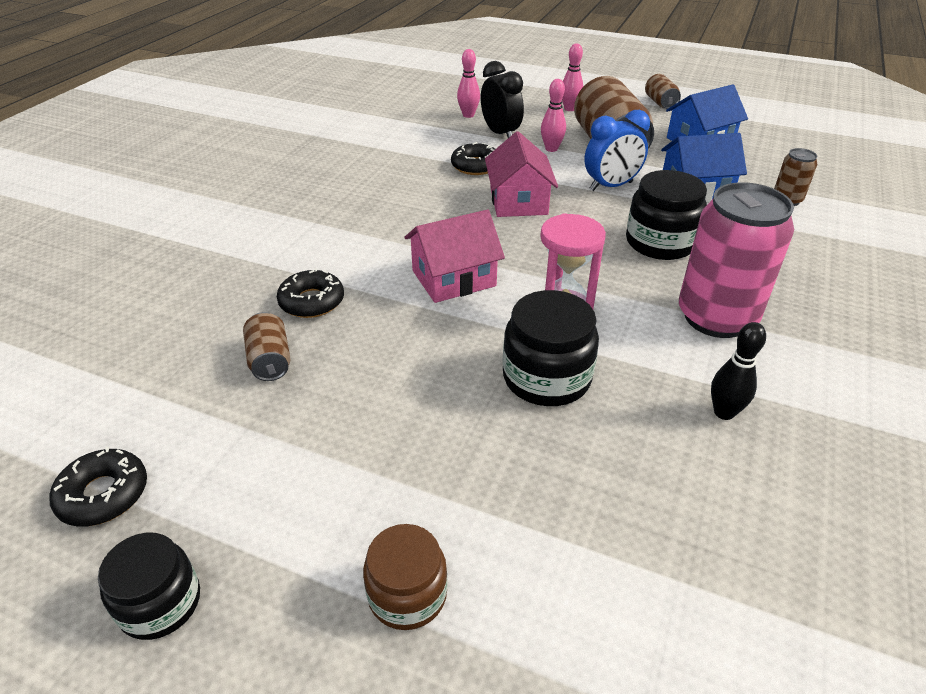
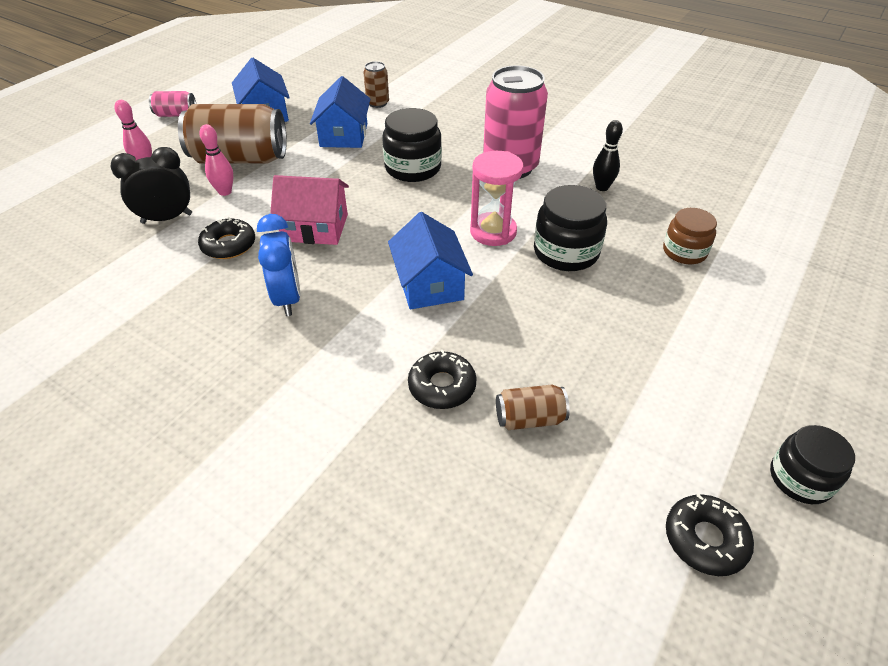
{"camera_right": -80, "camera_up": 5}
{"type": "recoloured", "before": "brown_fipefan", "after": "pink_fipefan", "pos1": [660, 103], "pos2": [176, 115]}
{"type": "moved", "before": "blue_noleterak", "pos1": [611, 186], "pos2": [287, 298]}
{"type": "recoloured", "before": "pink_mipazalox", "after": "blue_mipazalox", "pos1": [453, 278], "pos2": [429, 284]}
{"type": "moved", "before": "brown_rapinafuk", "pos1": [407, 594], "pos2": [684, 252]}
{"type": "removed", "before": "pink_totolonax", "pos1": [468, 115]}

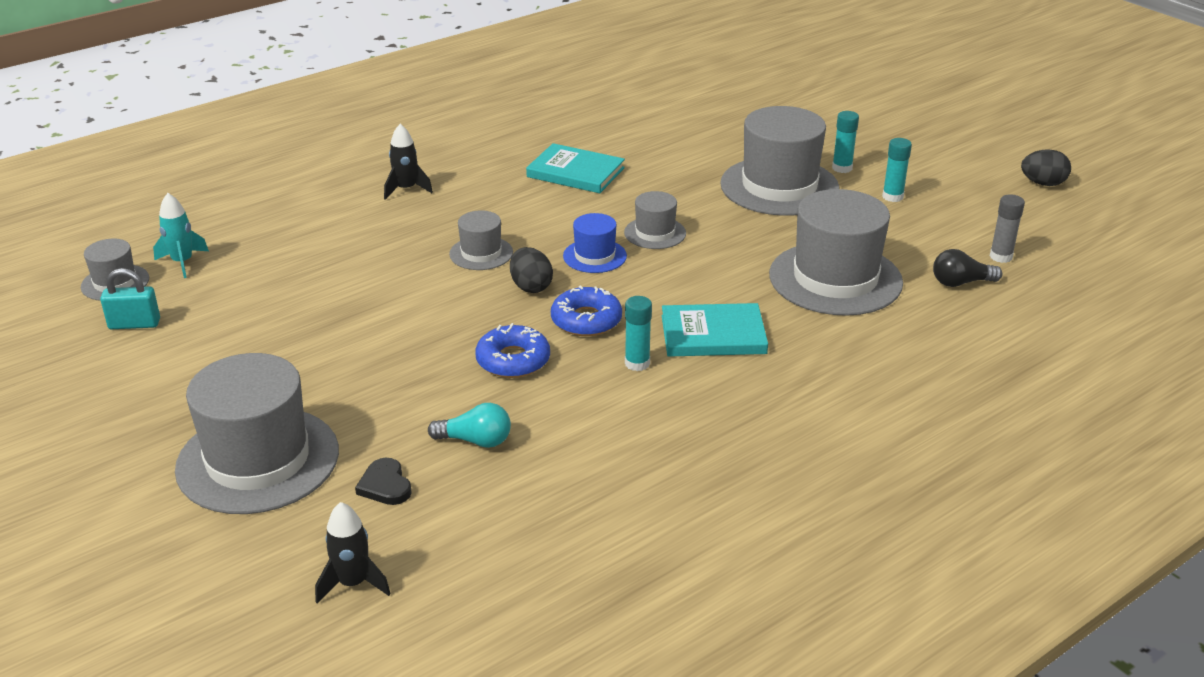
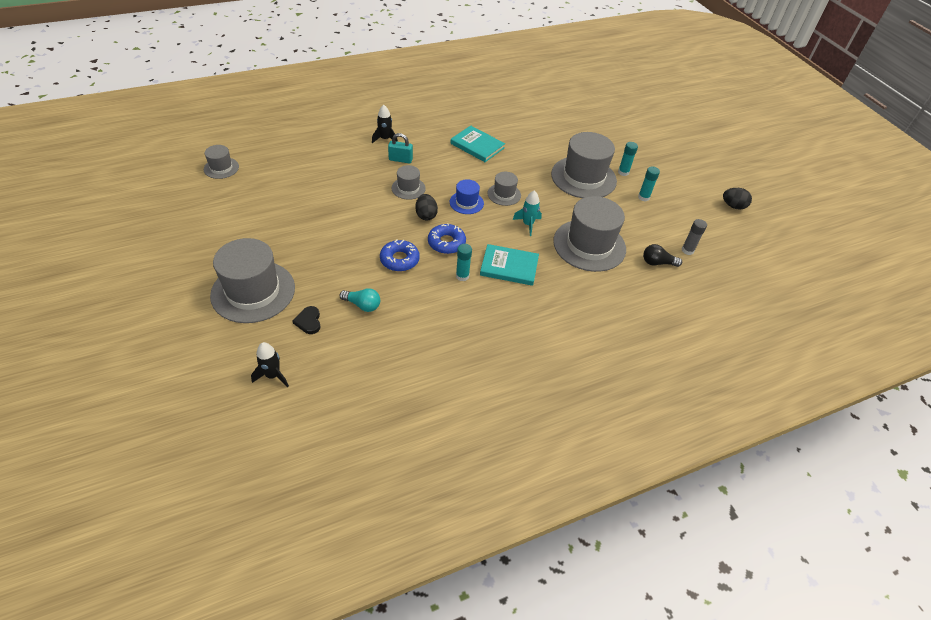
{"camera_right": 10, "camera_up": 15}
{"type": "moved", "before": "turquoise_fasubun", "pos1": [134, 324], "pos2": [400, 159]}
{"type": "moved", "before": "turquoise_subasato", "pos1": [182, 262], "pos2": [527, 224]}

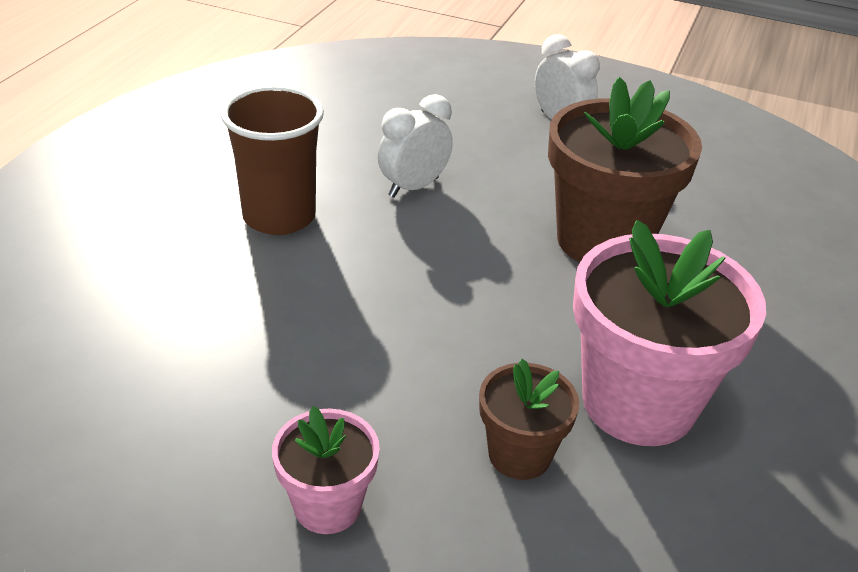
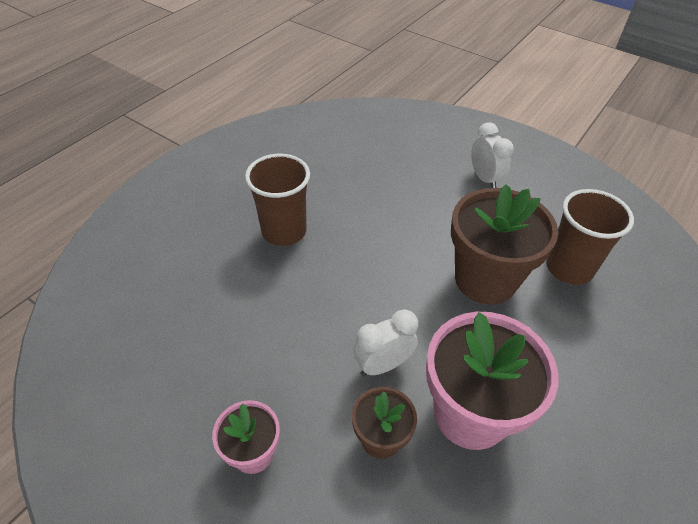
{"camera_right": 15, "camera_up": 10}
{"type": "moved", "before": "white_noleterak", "pos1": [413, 187], "pos2": [383, 365]}
{"type": "added", "after": "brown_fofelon", "pos2": [569, 268]}

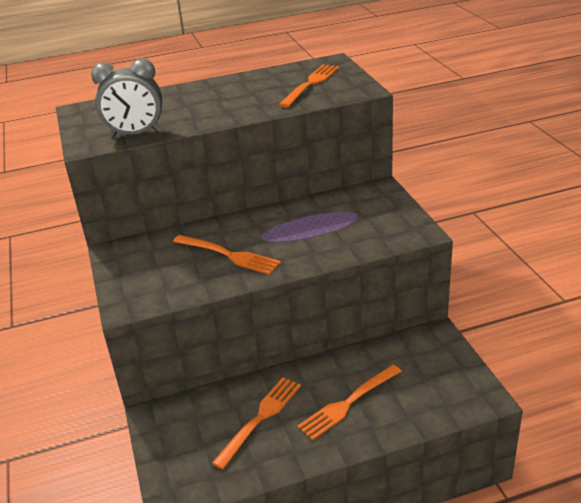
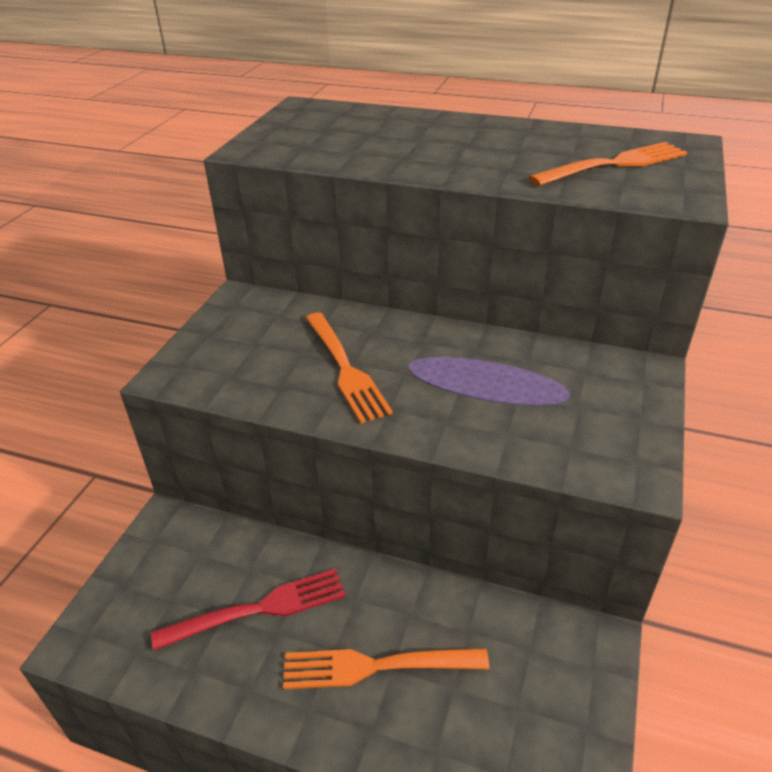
{"camera_right": 35, "camera_up": 5}
{"type": "recoloured", "before": "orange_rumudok", "after": "red_rumudok", "pos1": [260, 418], "pos2": [259, 609]}
{"type": "removed", "before": "grey_noleterak", "pos1": [136, 134]}

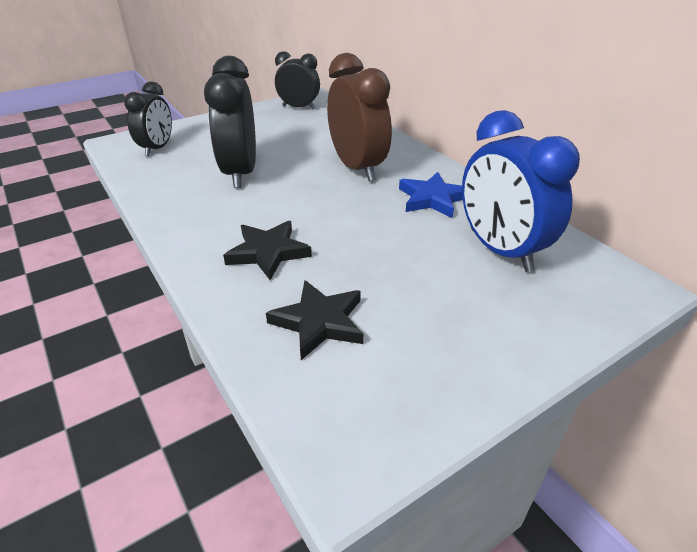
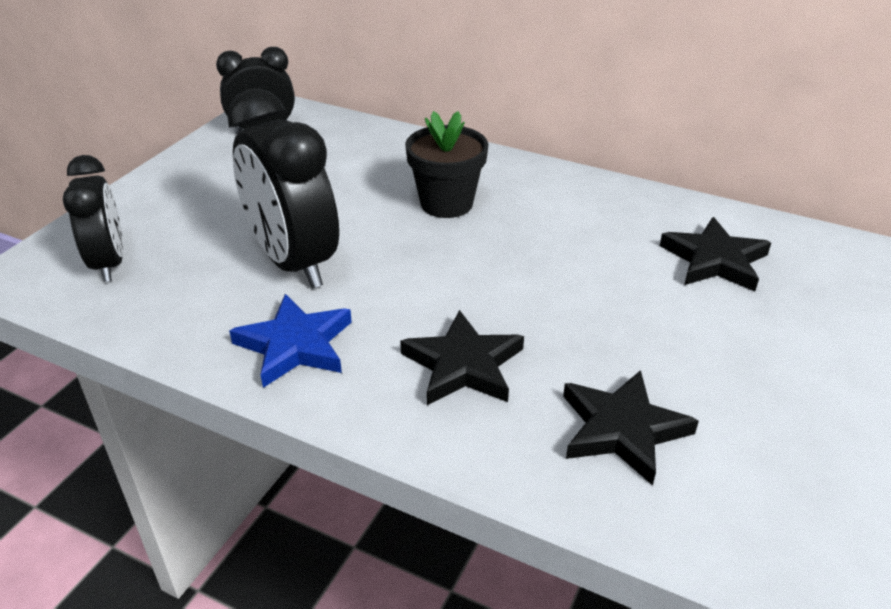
{"camera_right": -30, "camera_up": 0}
{"type": "moved", "before": "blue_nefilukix", "pos1": [432, 199], "pos2": [295, 345]}
{"type": "replaced", "before": "brown_noleterak", "after": "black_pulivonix", "pos1": [357, 168], "pos2": [446, 203]}
{"type": "replaced", "before": "blue_noleterak", "after": "black_nefilukix", "pos1": [500, 250], "pos2": [714, 260]}

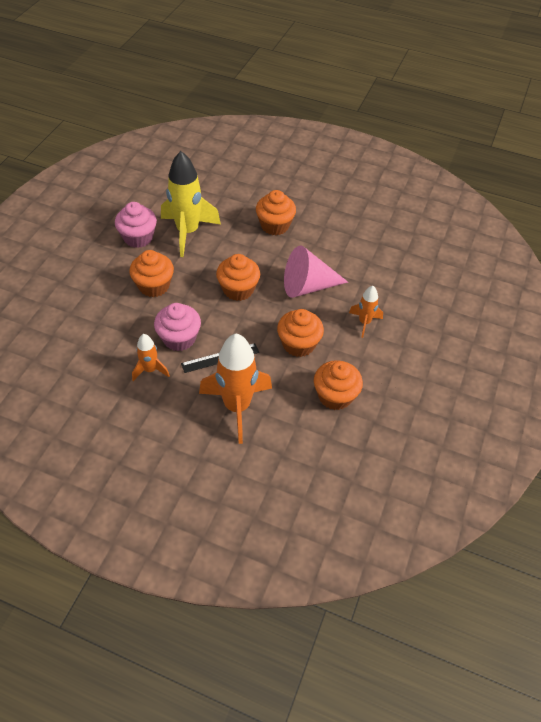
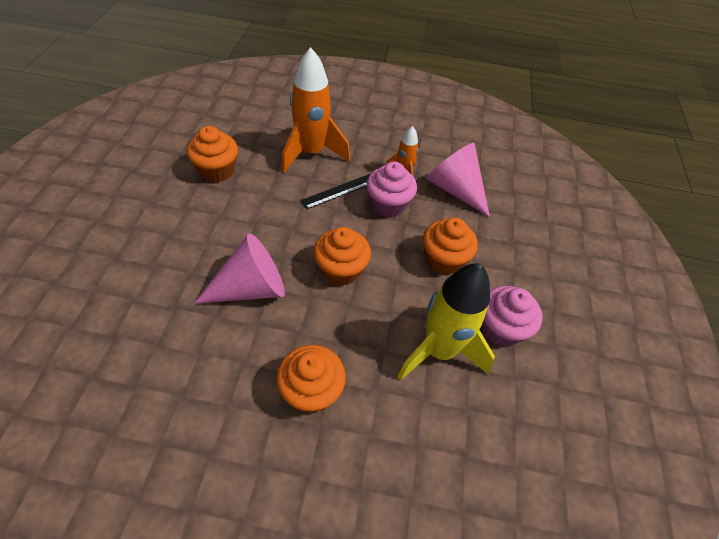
{"camera_right": 165, "camera_up": 0}
{"type": "added", "after": "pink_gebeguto", "pos2": [455, 189]}
{"type": "removed", "before": "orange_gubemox", "pos1": [298, 344]}
{"type": "removed", "before": "orange_subasato", "pos1": [364, 322]}

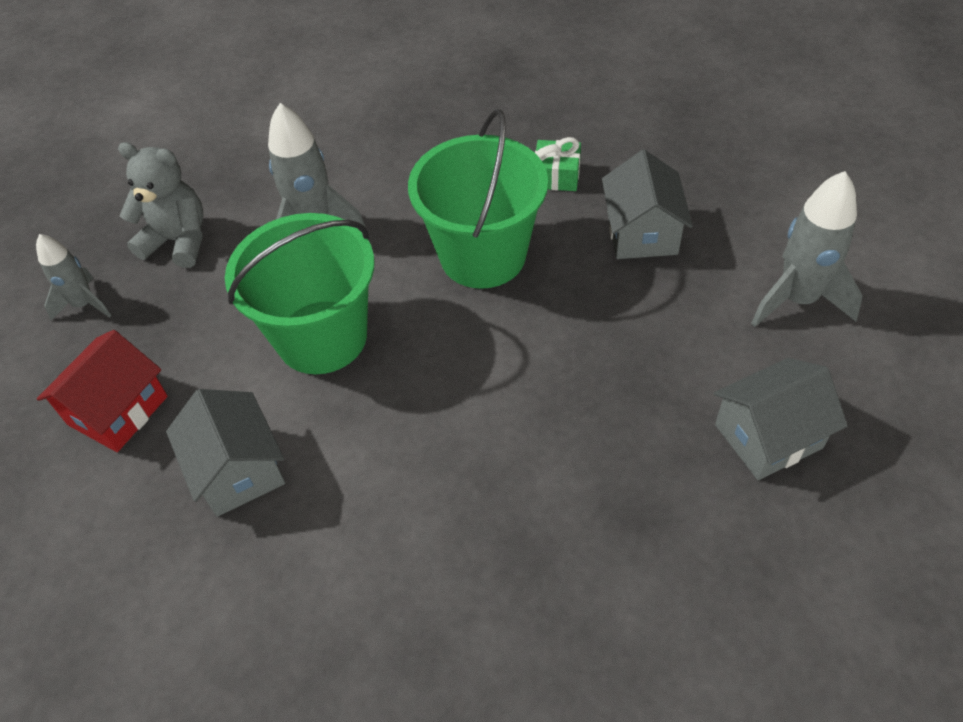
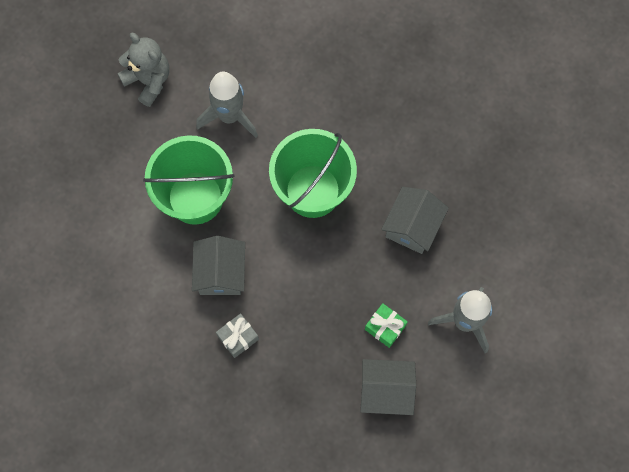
{"camera_right": 25, "camera_up": 20}
{"type": "moved", "before": "grey_mipazalox", "pos1": [238, 470], "pos2": [220, 273]}
{"type": "added", "after": "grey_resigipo", "pos2": [238, 337]}
{"type": "moved", "before": "green_resigipo", "pos1": [556, 176], "pos2": [385, 327]}
{"type": "removed", "before": "grey_subasato", "pos1": [84, 304]}
{"type": "removed", "before": "red_mipazalox", "pos1": [118, 410]}

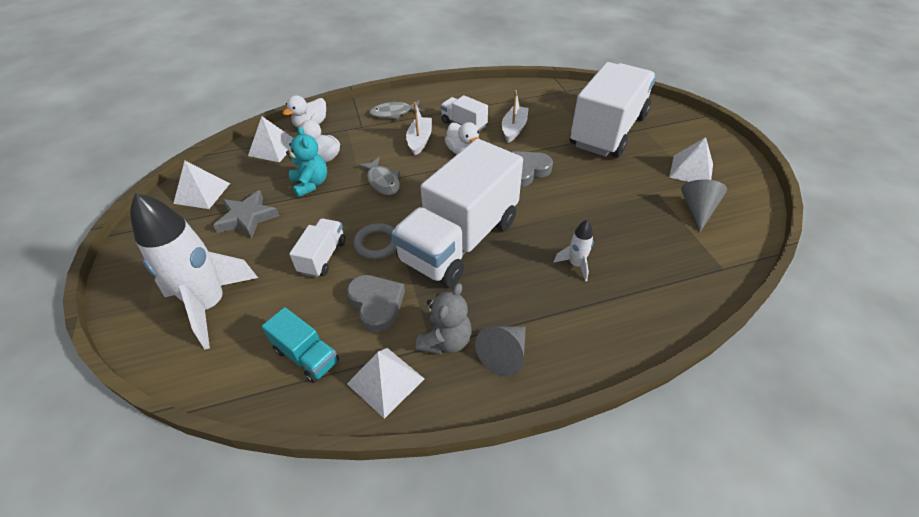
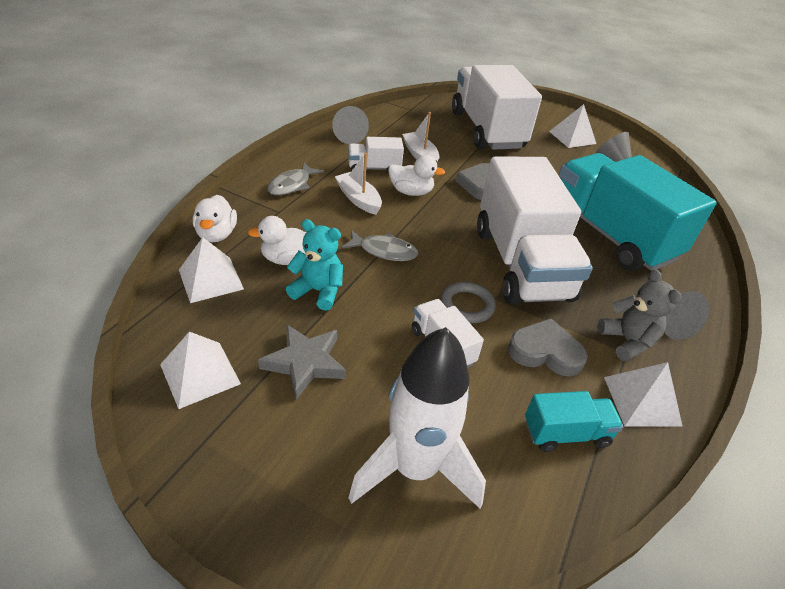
{"camera_right": -50, "camera_up": -5}
{"type": "added", "after": "grey_gebeguto", "pos2": [349, 136]}
{"type": "replaced", "before": "white_subasato", "after": "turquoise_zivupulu", "pos1": [575, 265], "pos2": [610, 235]}

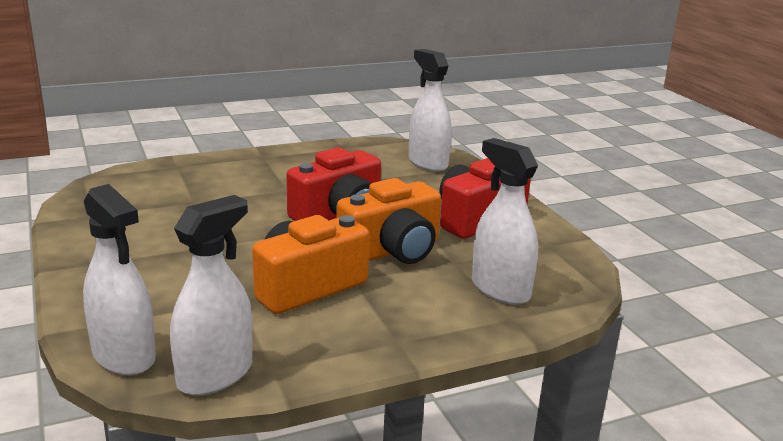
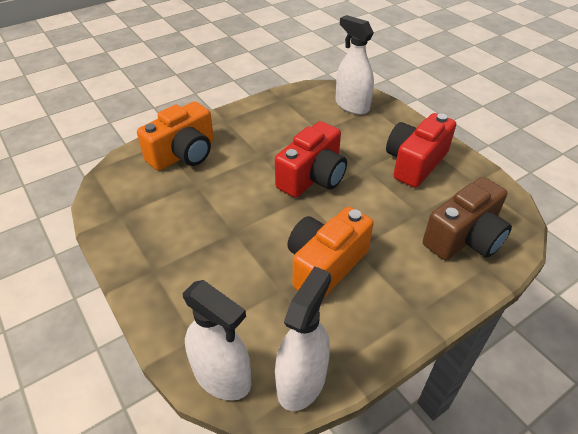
{"camera_right": -10, "camera_up": 20}
{"type": "moved", "before": "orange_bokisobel", "pos1": [392, 250], "pos2": [183, 154]}
{"type": "replaced", "before": "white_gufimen", "after": "brown_bokisobel", "pos1": [500, 289], "pos2": [464, 238]}

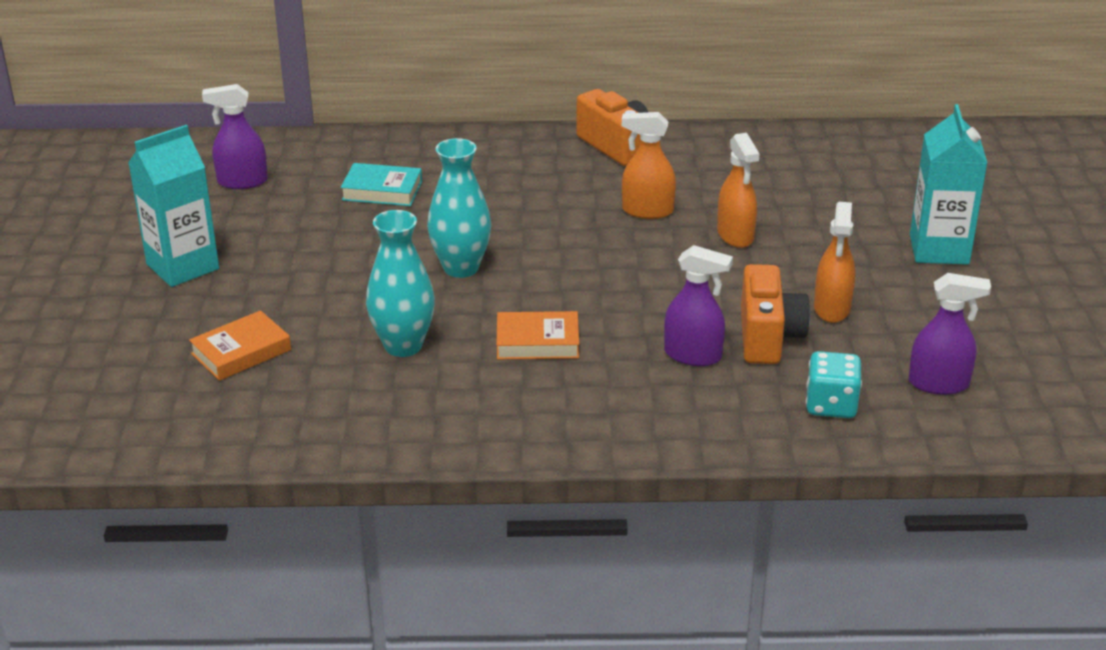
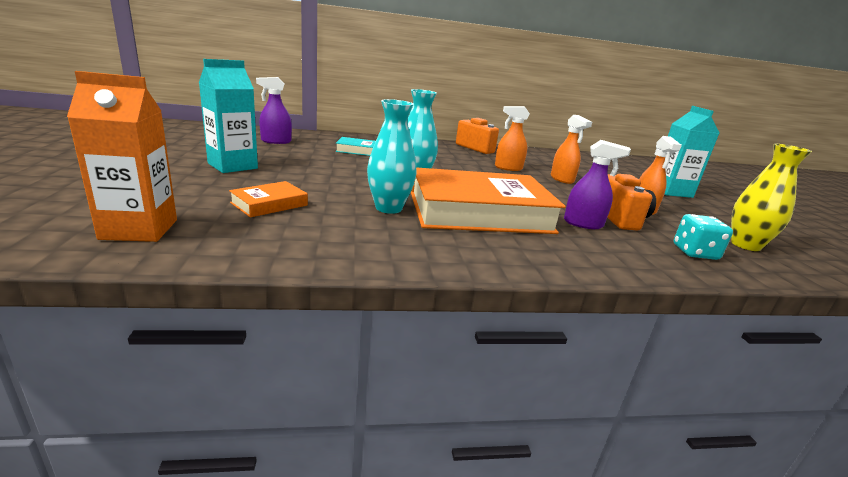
{"camera_right": -10, "camera_up": -10}
{"type": "added", "after": "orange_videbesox", "pos2": [139, 229]}
{"type": "resized", "before": "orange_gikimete", "pos1": [537, 342], "pos2": [479, 212], "scale": 2.36}
{"type": "replaced", "before": "purple_gufimen", "after": "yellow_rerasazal", "pos1": [939, 384], "pos2": [745, 245]}

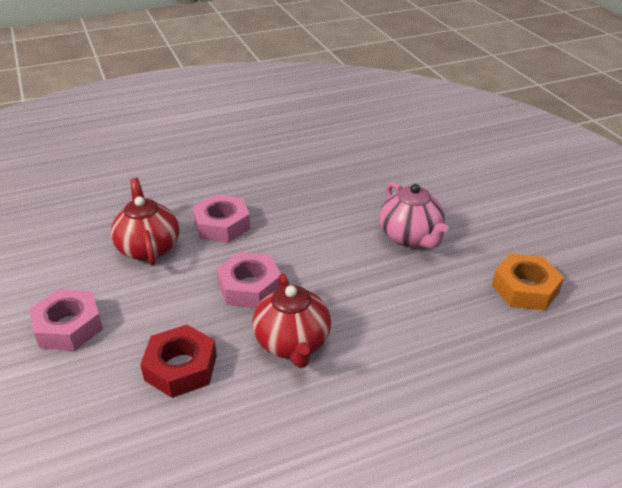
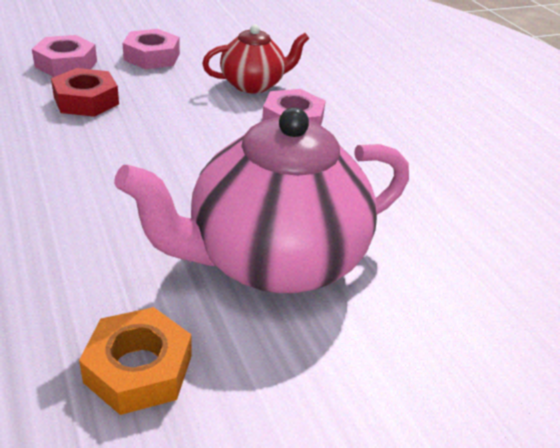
{"camera_right": 85, "camera_up": 0}
{"type": "moved", "before": "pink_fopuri", "pos1": [249, 287], "pos2": [66, 64]}
{"type": "resized", "before": "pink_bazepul", "pos1": [410, 237], "pos2": [273, 260], "scale": 1.86}
{"type": "removed", "before": "red_bazepul", "pos1": [292, 343]}

